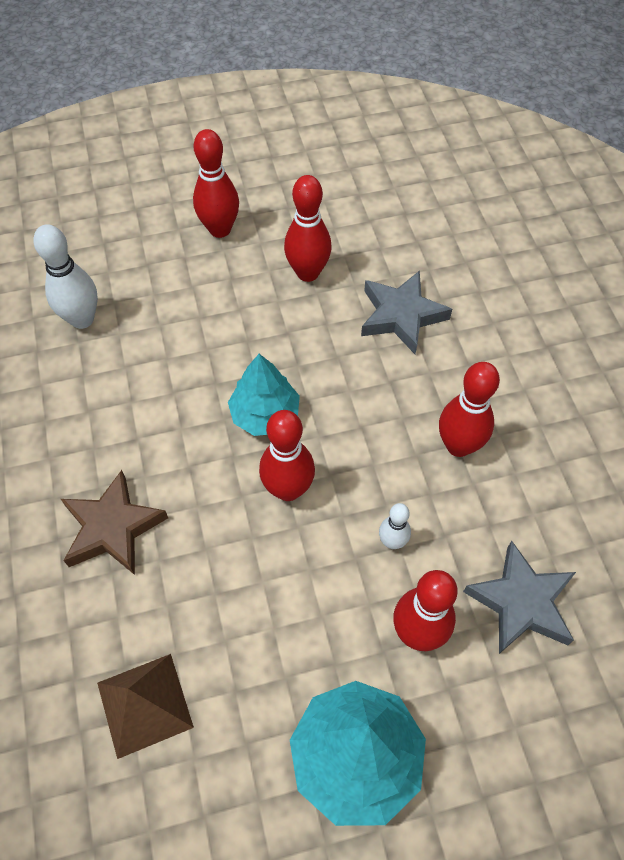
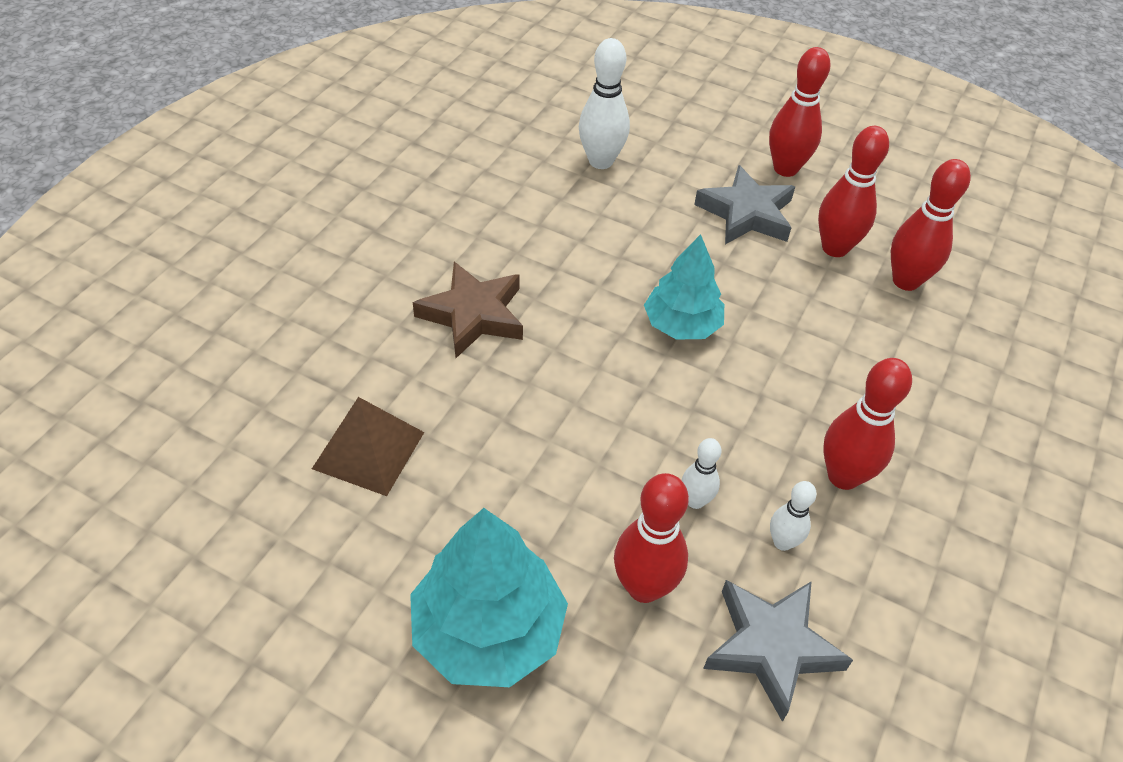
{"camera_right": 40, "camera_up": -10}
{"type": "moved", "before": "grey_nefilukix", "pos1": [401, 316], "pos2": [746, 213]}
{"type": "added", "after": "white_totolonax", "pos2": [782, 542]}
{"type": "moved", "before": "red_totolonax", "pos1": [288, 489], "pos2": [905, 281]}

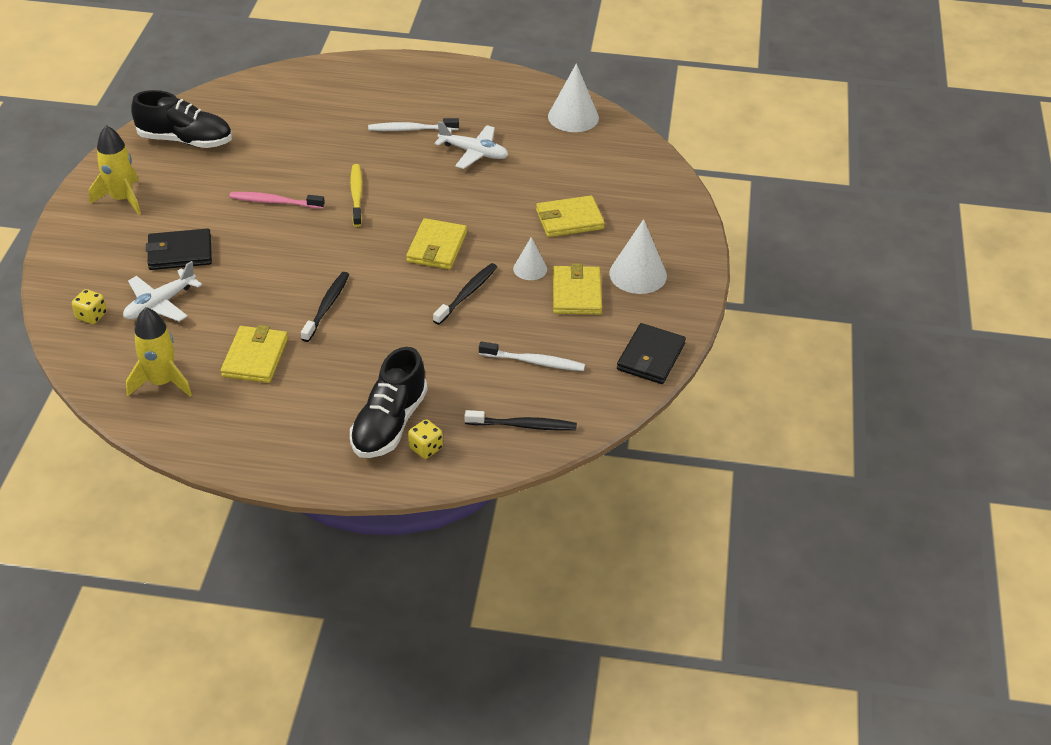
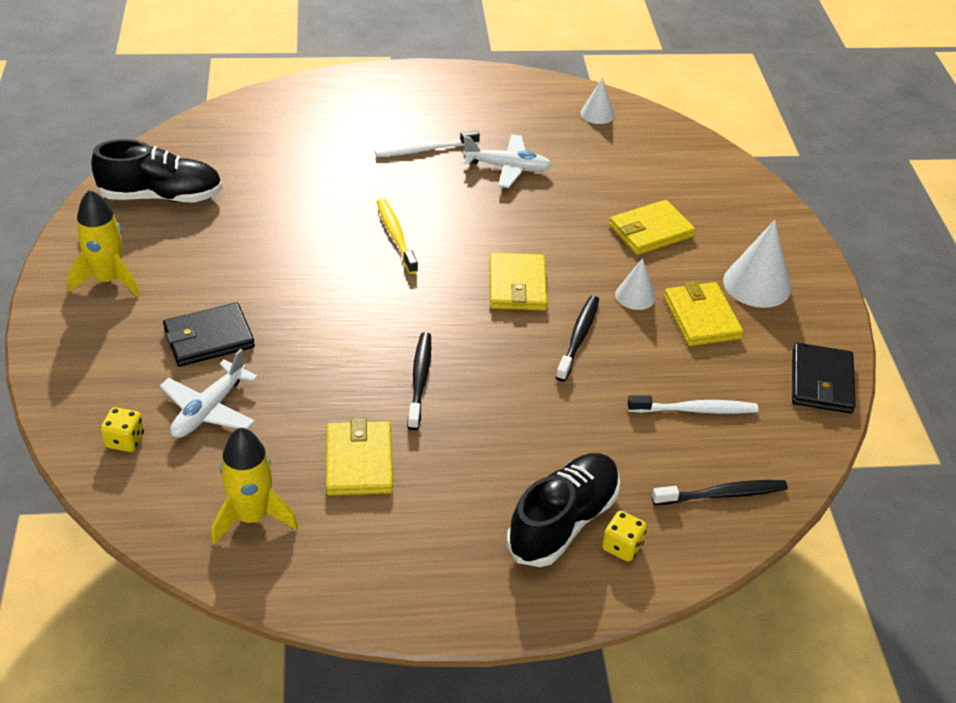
{"camera_right": -15, "camera_up": 0}
{"type": "turned", "before": "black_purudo", "pos1": [389, 424], "pos2": [563, 522], "turn": -150}
{"type": "resized", "before": "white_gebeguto", "pos1": [573, 117], "pos2": [597, 114], "scale": 0.59}
{"type": "removed", "before": "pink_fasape", "pos1": [274, 202]}

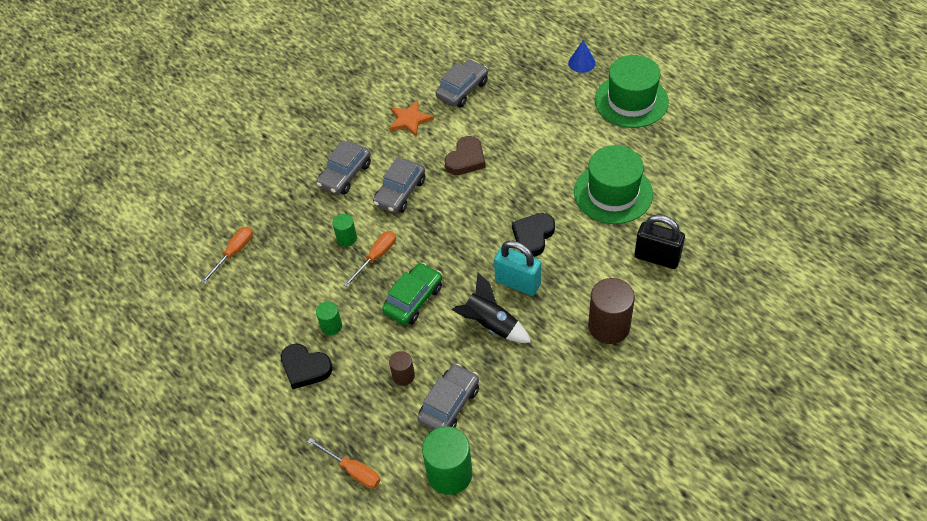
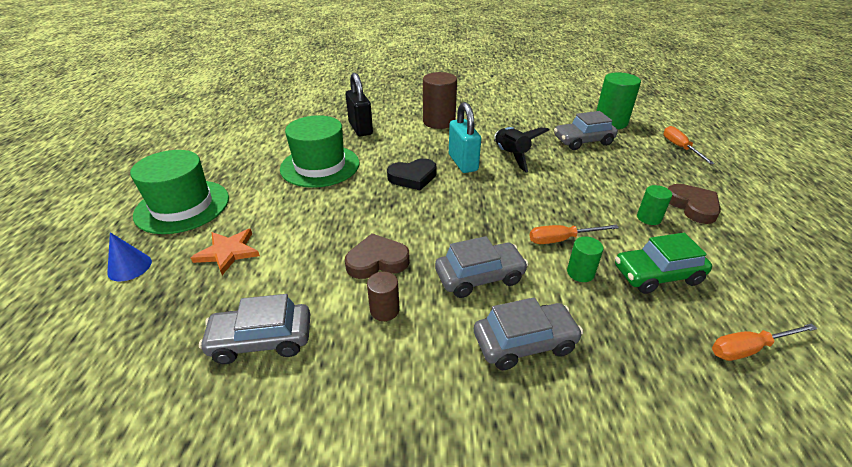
{"camera_right": -140, "camera_up": -15}
{"type": "moved", "before": "orange_nefilukix", "pos1": [409, 120], "pos2": [228, 252]}
{"type": "moved", "before": "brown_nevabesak", "pos1": [403, 376], "pos2": [384, 310]}
{"type": "moved", "before": "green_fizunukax", "pos1": [413, 299], "pos2": [657, 275]}
{"type": "recoloured", "before": "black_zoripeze", "after": "brown_zoripeze", "pos1": [305, 368], "pos2": [692, 206]}

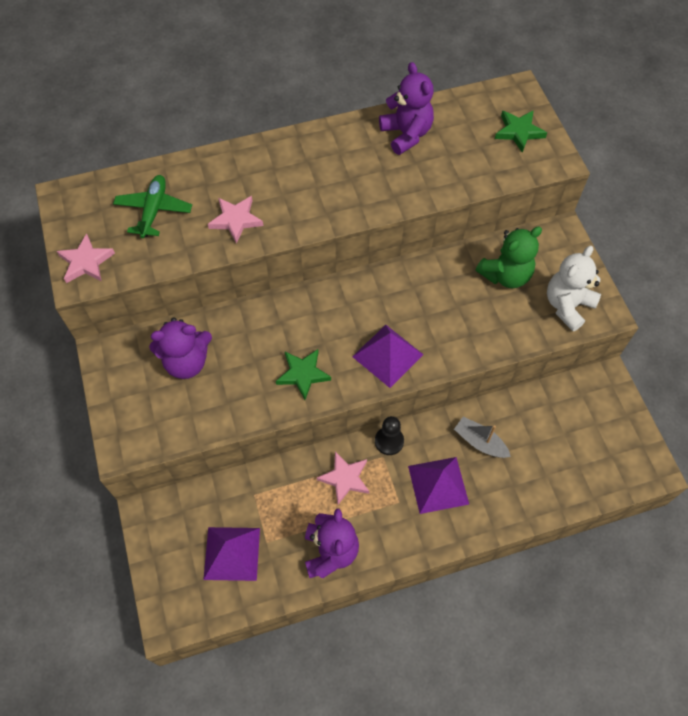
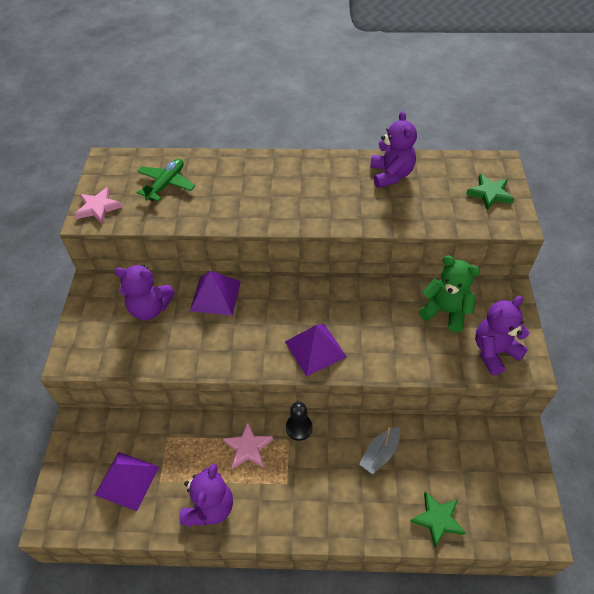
{"camera_right": 20, "camera_up": -10}
{"type": "moved", "before": "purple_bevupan", "pos1": [438, 484], "pos2": [215, 295]}
{"type": "turned", "before": "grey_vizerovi", "pos1": [480, 442], "pos2": [380, 454], "turn": -105}
{"type": "moved", "before": "green_nefilukix", "pos1": [303, 374], "pos2": [437, 519]}
{"type": "turned", "before": "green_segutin", "pos1": [505, 275], "pos2": [445, 311], "turn": -135}
{"type": "recoloured", "before": "white_segutin", "after": "purple_segutin", "pos1": [567, 305], "pos2": [494, 352]}
{"type": "removed", "before": "pink_nefilukix", "pos1": [236, 220]}

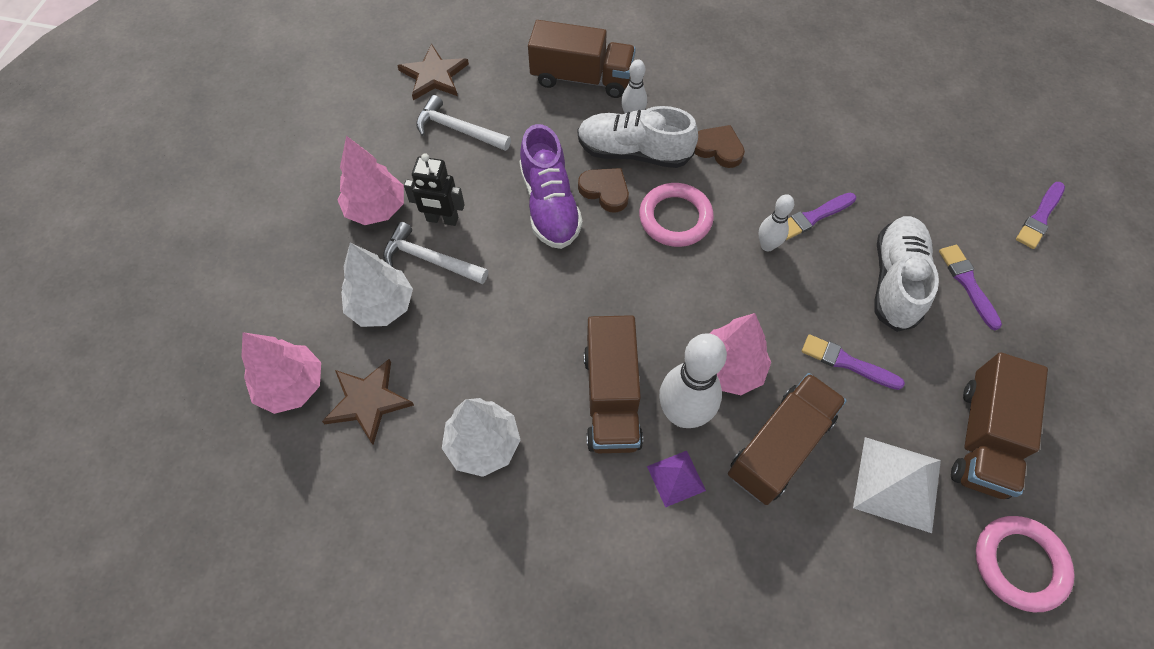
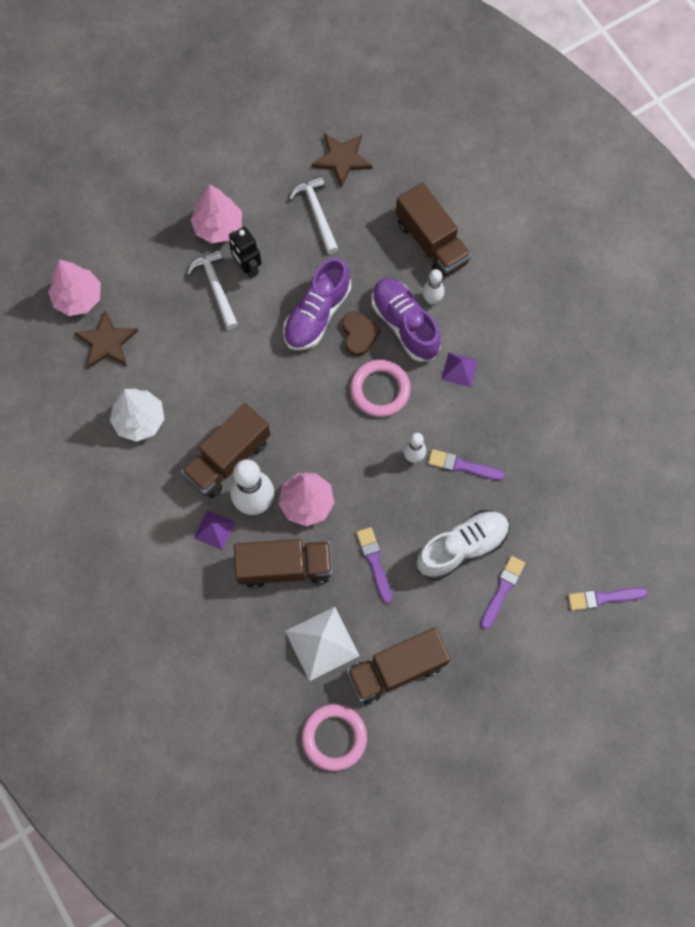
{"camera_right": 45, "camera_up": 10}
{"type": "recoloured", "before": "white_purudo", "after": "purple_purudo", "pos1": [633, 152], "pos2": [404, 324]}
{"type": "replaced", "before": "brown_zoripeze", "after": "purple_bevupan", "pos1": [718, 149], "pos2": [459, 369]}
{"type": "removed", "before": "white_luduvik", "pos1": [381, 306]}

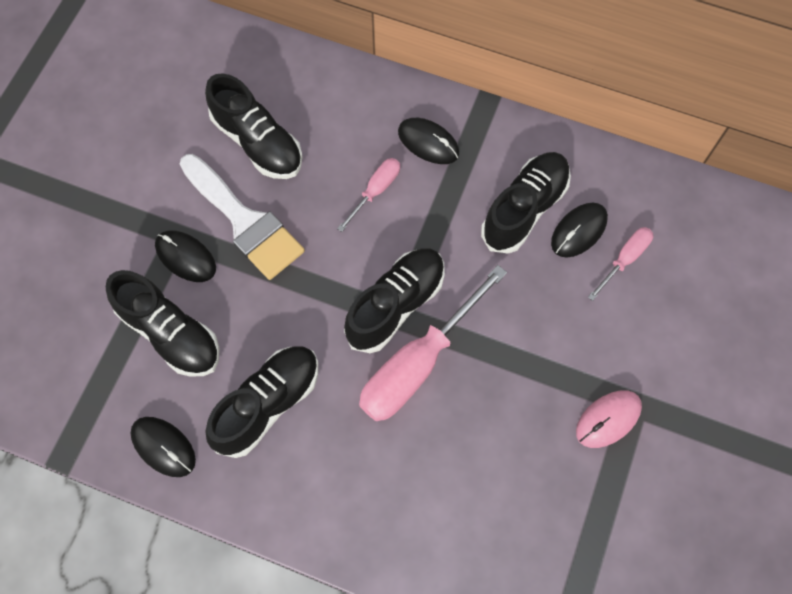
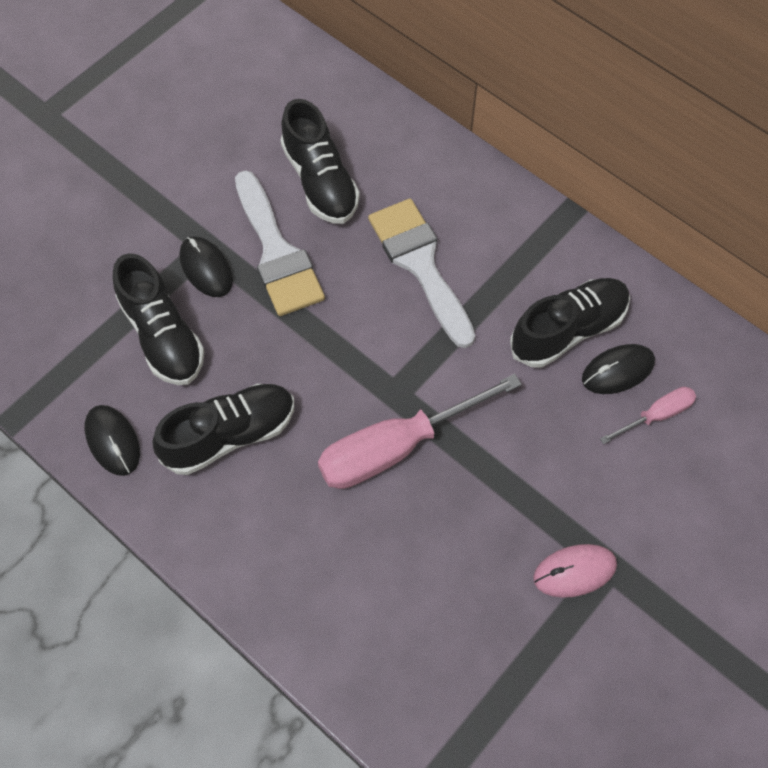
{"camera_right": 20, "camera_up": -5}
{"type": "replaced", "before": "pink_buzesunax", "after": "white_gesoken", "pos1": [375, 191], "pos2": [420, 264]}
{"type": "removed", "before": "black_purudo", "pos1": [396, 305]}
{"type": "removed", "before": "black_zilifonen", "pos1": [428, 143]}

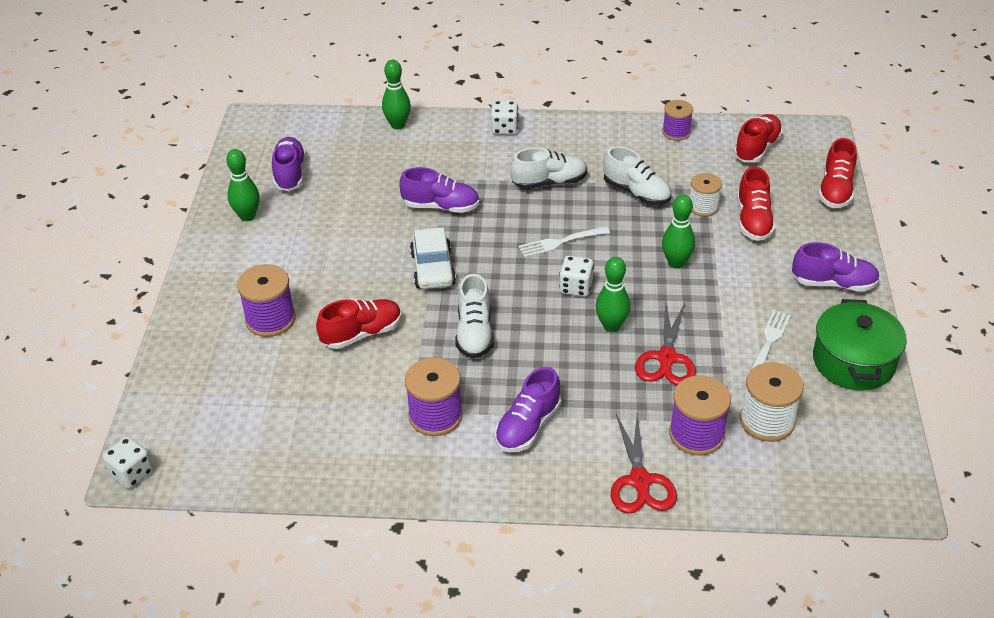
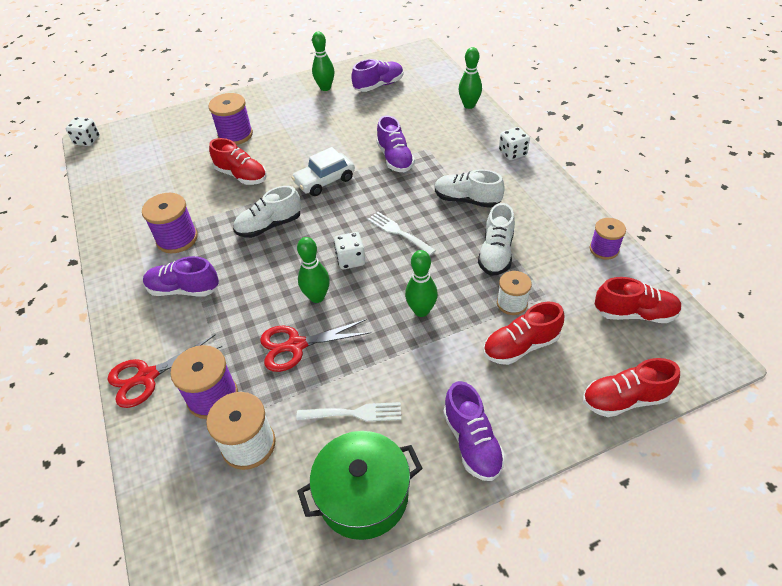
{"camera_right": 65, "camera_up": 5}
{"type": "turned", "before": "white_purudo", "pos1": [549, 182], "pos2": [467, 200], "turn": 150}

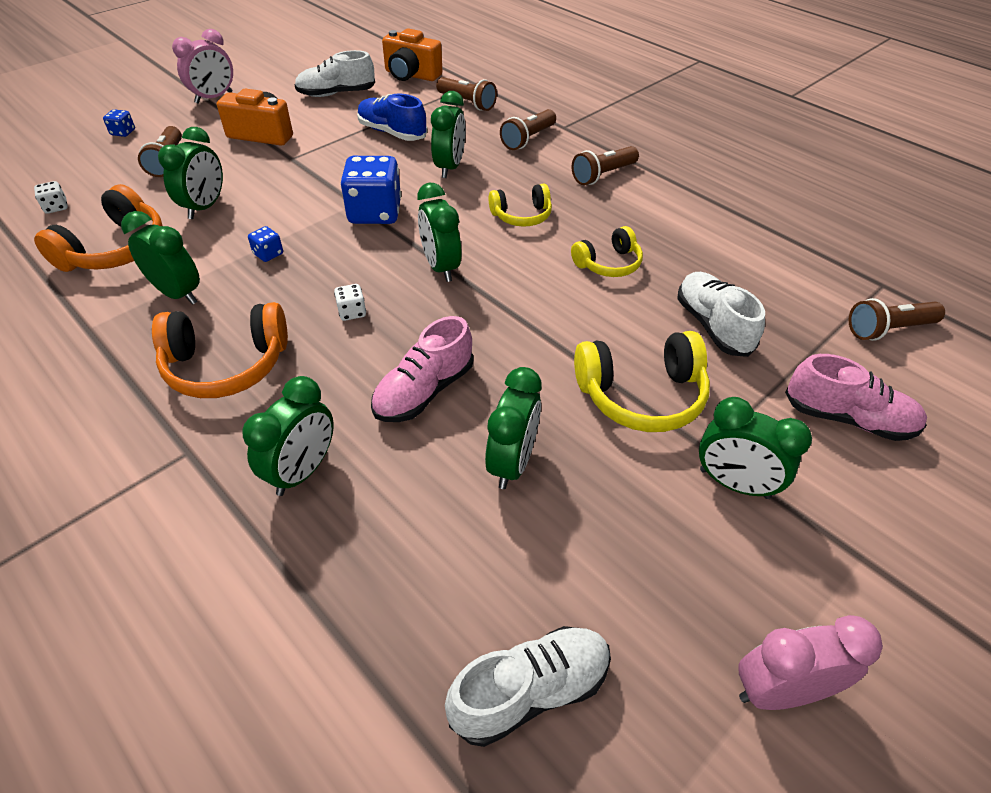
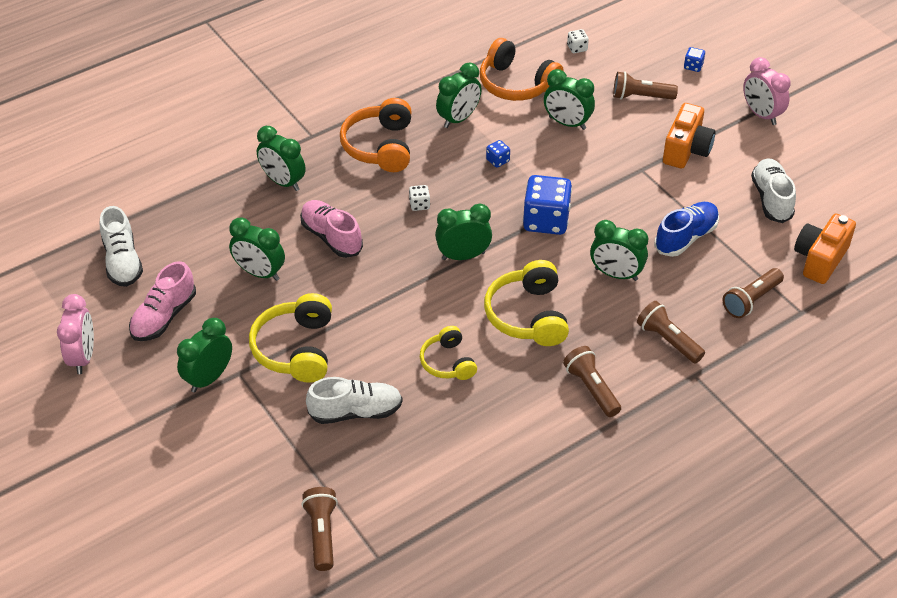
{"camera_right": 100, "camera_up": 0}
{"type": "moved", "before": "pink_purudo", "pos1": [847, 418], "pos2": [164, 317]}
{"type": "resized", "before": "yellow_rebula", "pos1": [521, 216], "pos2": [528, 315], "scale": 1.61}

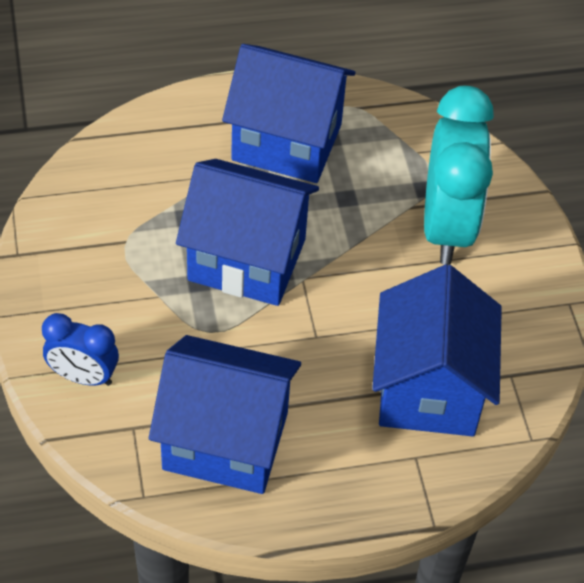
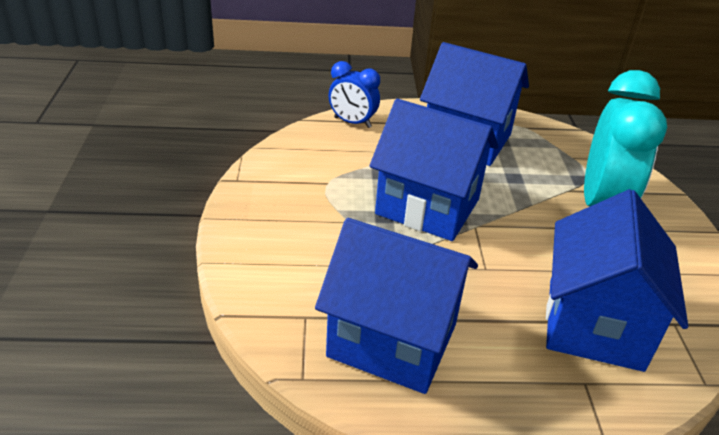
{"camera_right": 10, "camera_up": -15}
{"type": "moved", "before": "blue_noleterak", "pos1": [83, 377], "pos2": [352, 122]}

